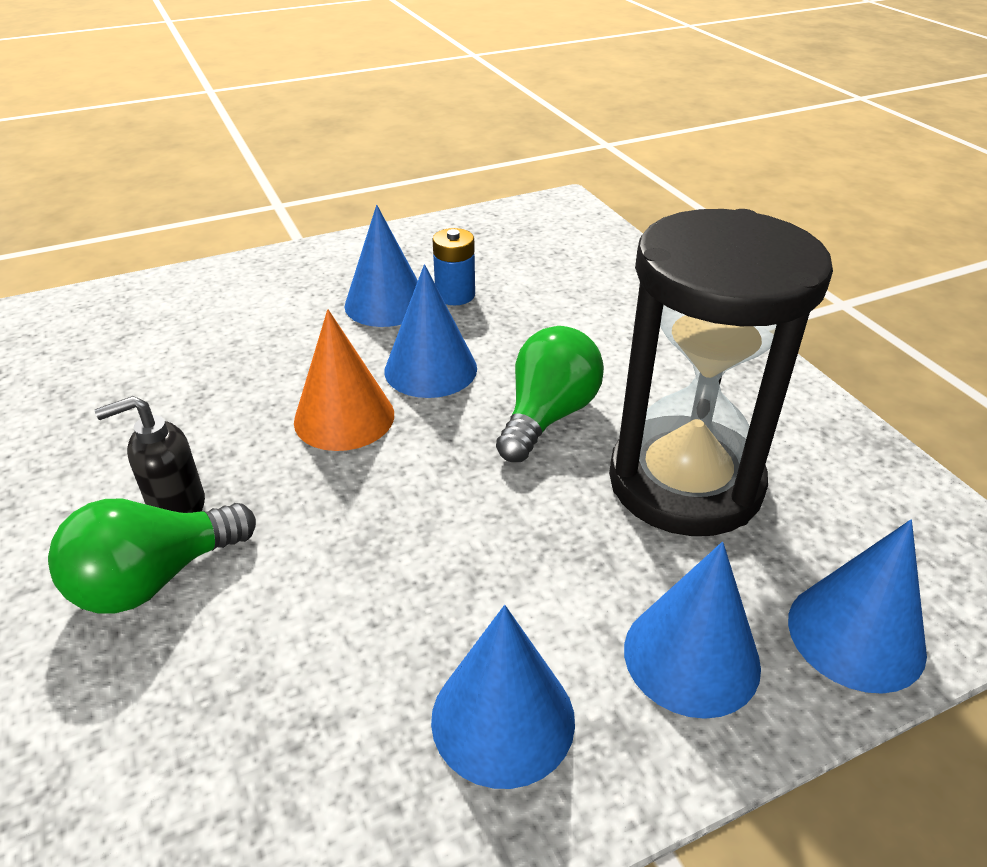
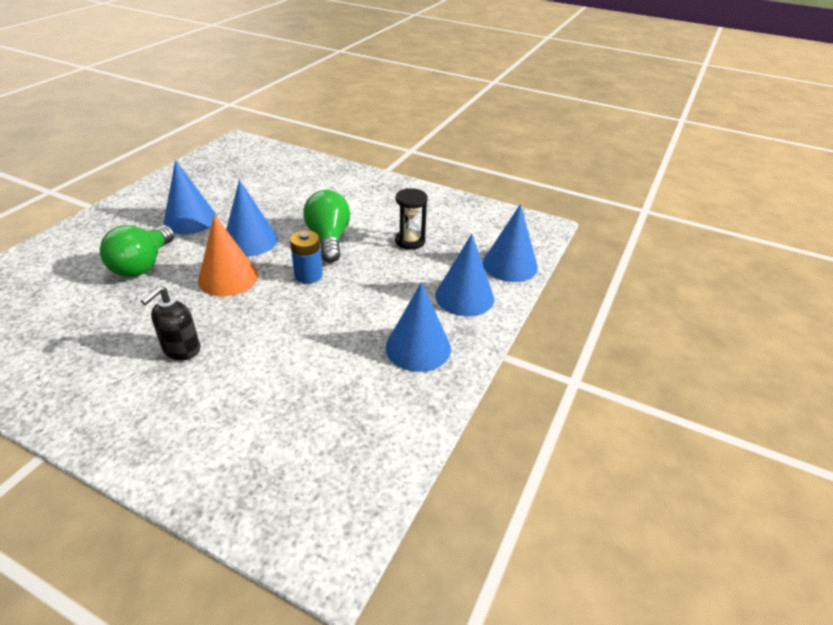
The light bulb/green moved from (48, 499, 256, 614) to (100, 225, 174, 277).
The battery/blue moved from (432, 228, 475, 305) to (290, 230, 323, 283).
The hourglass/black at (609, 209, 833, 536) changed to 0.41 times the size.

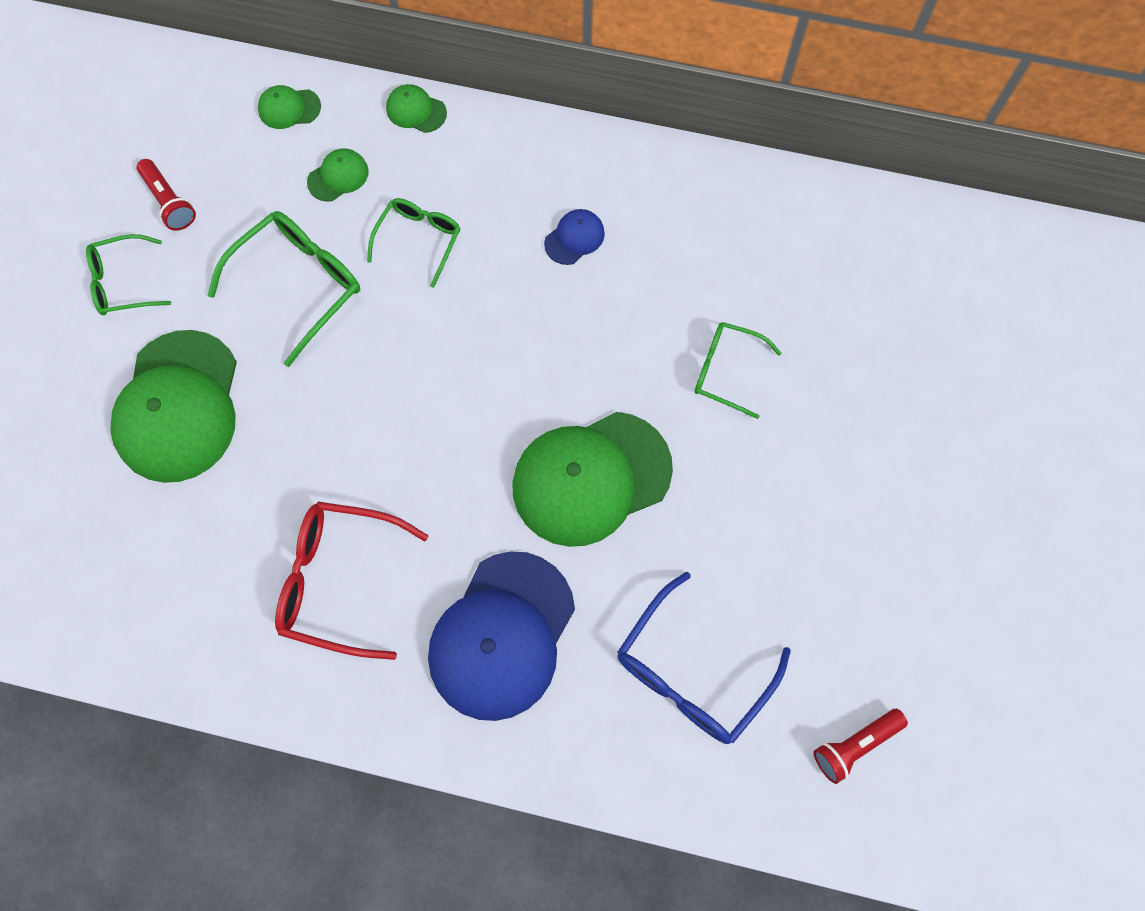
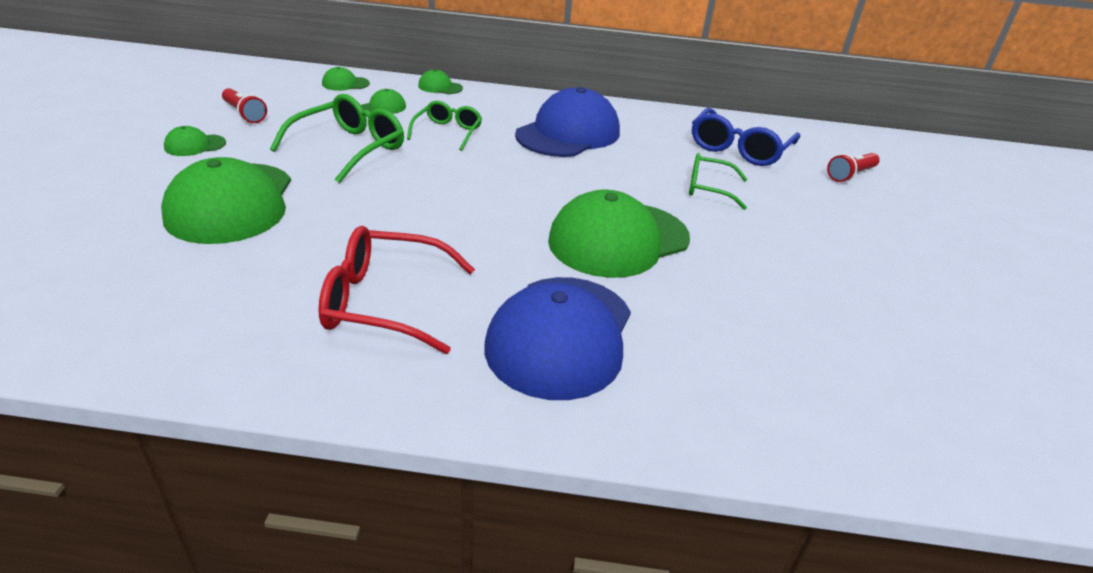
The glasses/green at (86, 234, 171, 315) was replaced by the cap/green at (164, 126, 226, 156).
The cap/blue at (544, 209, 605, 265) changed to 2.33 times the size.
The glasses/blue moved from (617, 572, 791, 744) to (692, 108, 800, 166).
The flashlight/red moved from (813, 709, 908, 784) to (827, 153, 880, 182).

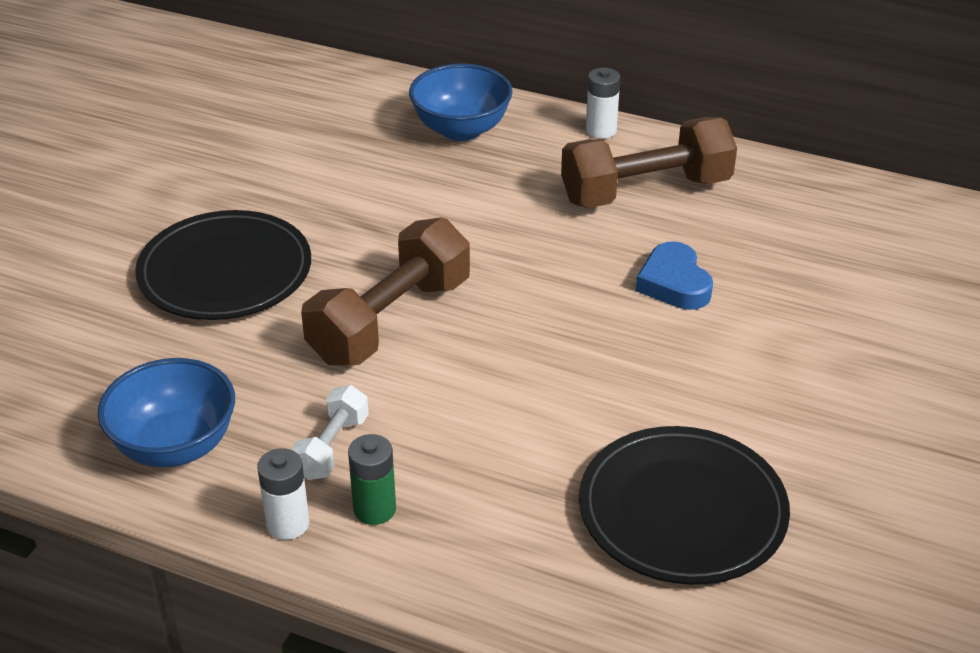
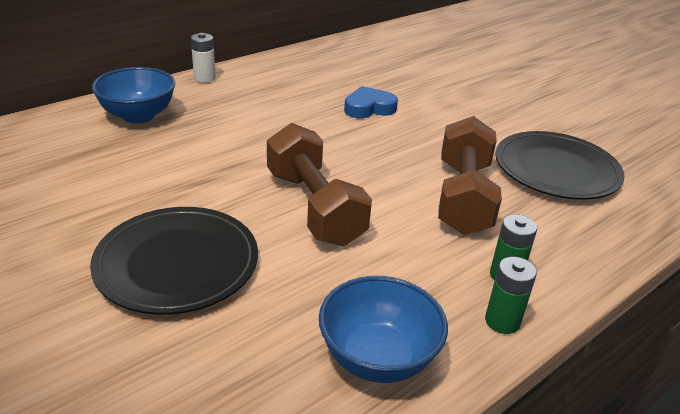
The battery/white at (257, 448, 309, 540) became the battery/green at (485, 257, 537, 334).
The dumbbell/white at (291, 385, 369, 480) disappeared.
The dumbbell/brown moved from (561, 117, 737, 208) to (438, 116, 502, 235).
The heart/blue at (636, 241, 713, 310) turned 150 degrees clockwise.

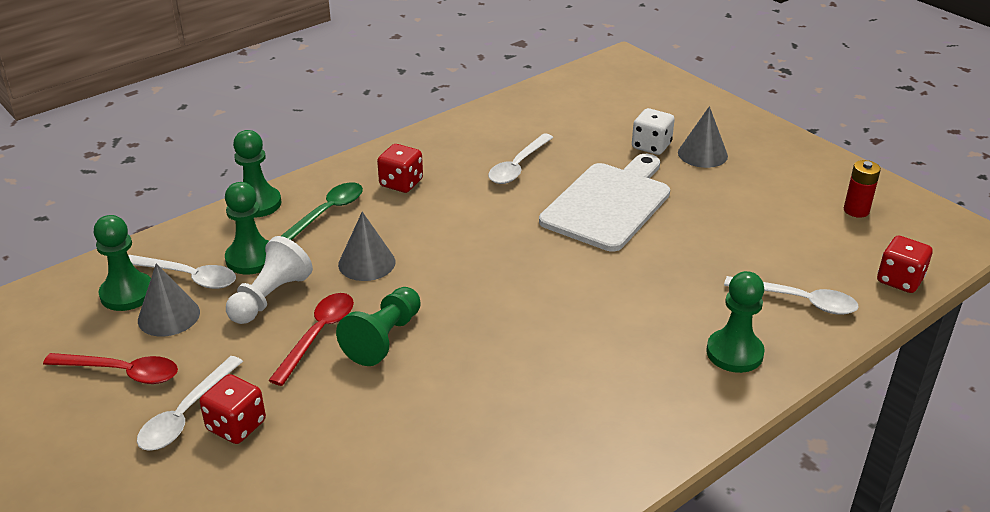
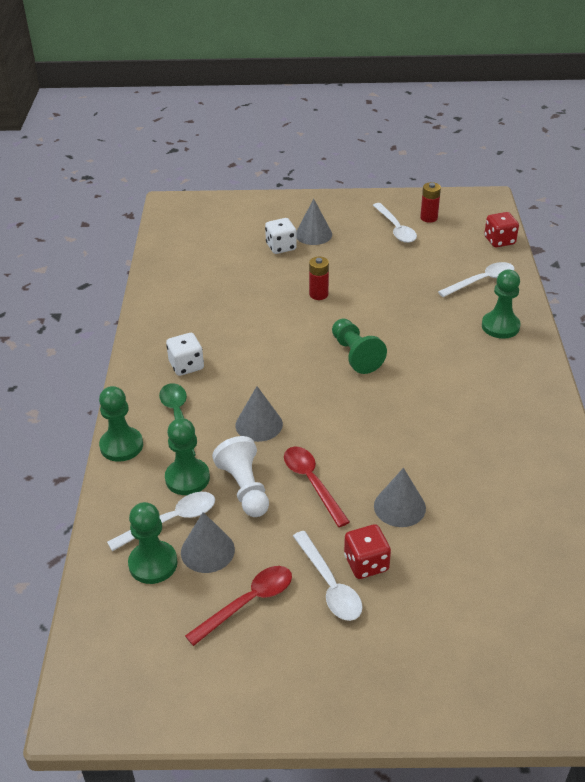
The pawn/green moved from (336, 287, 421, 366) to (332, 319, 387, 374).
The dice/red at (377, 144, 423, 193) became the dice/white at (166, 333, 204, 376).
The spoon/white moved from (488, 133, 553, 184) to (373, 203, 417, 243).
The cutting board/white at (539, 154, 670, 252) was replaced by the battery/red at (309, 257, 329, 300).
The cone/grey at (374, 468, 426, 527) appeared.

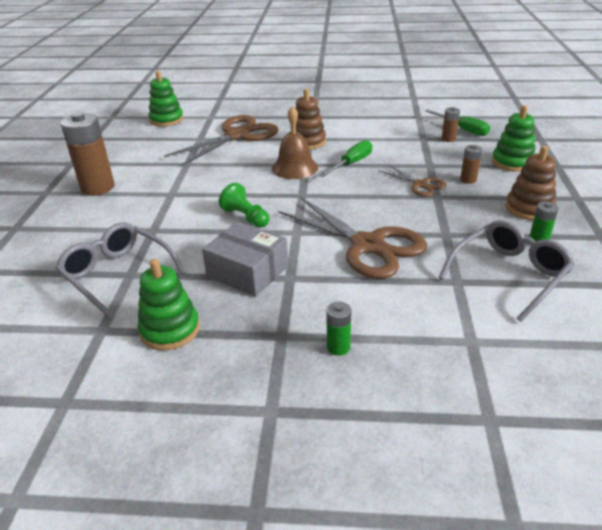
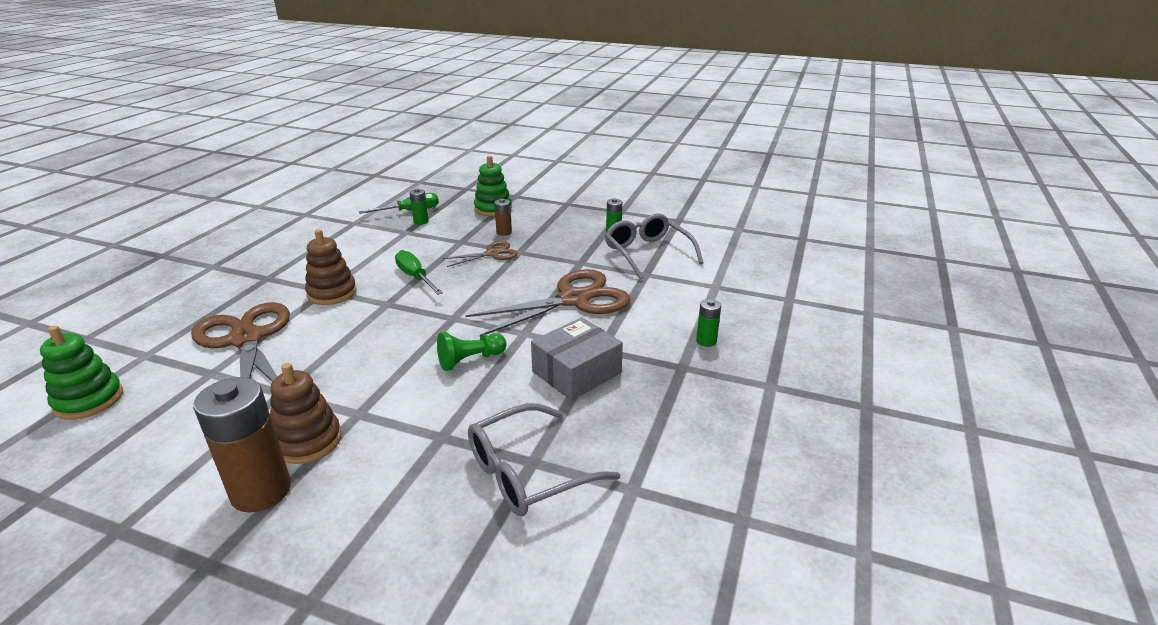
The stacking toy/green at (138, 259, 200, 350) disappeared.
The bell/brown at (272, 106, 318, 179) disappeared.
The battery/brown at (442, 107, 460, 142) became the battery/green at (410, 188, 429, 225).
The stacking toy/brown moved from (506, 146, 556, 220) to (270, 363, 342, 464).

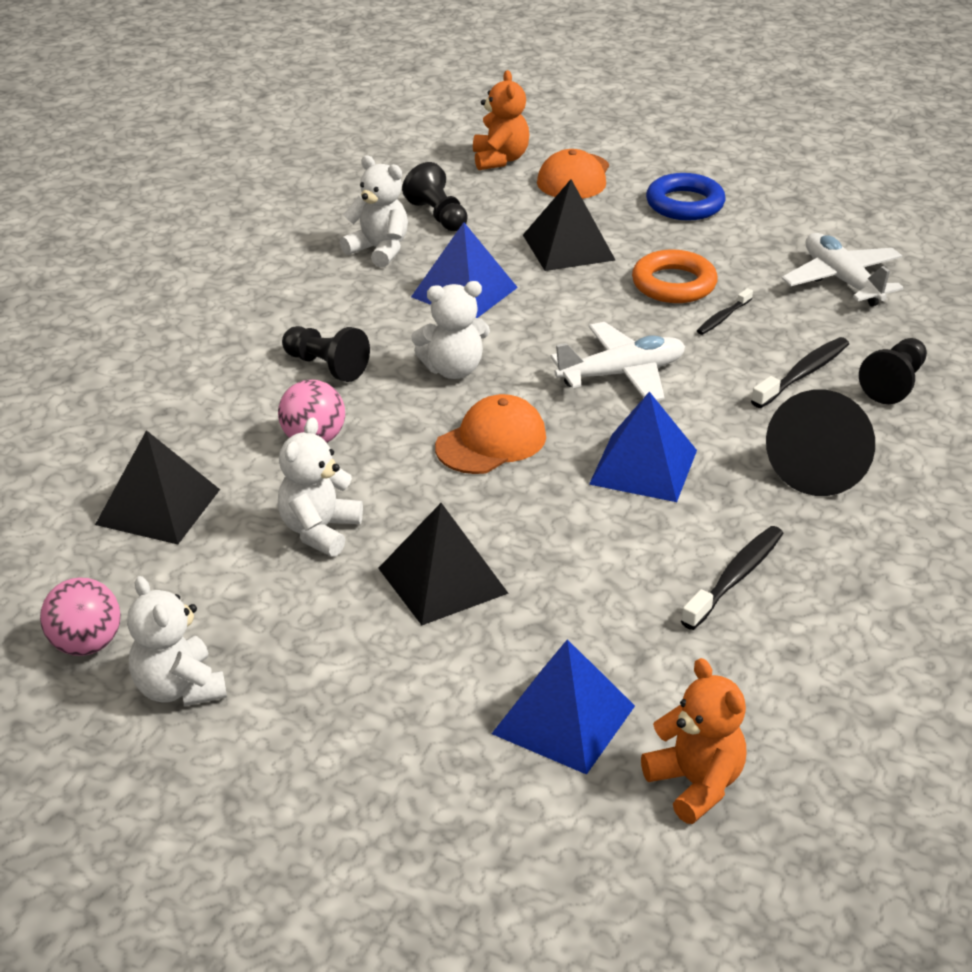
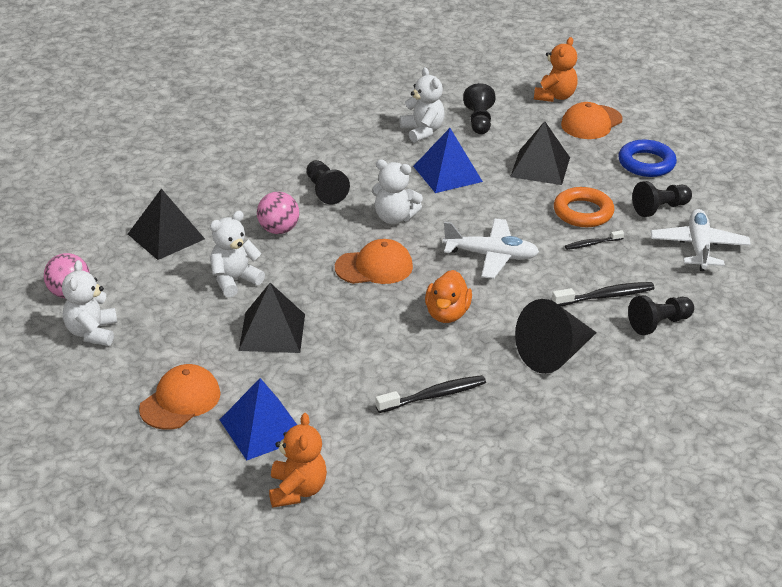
The pyramid/blue at (589, 392, 697, 502) was replaced by the duck/orange at (425, 270, 472, 323).
The cap/orange at (139, 364, 221, 430) appeared.
The pawn/black at (632, 181, 692, 217) appeared.

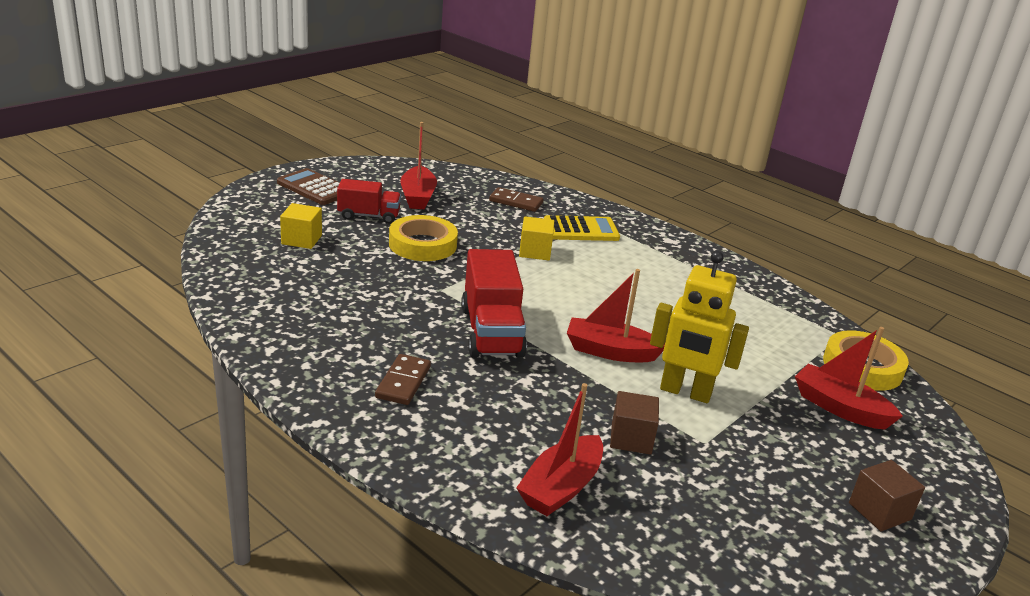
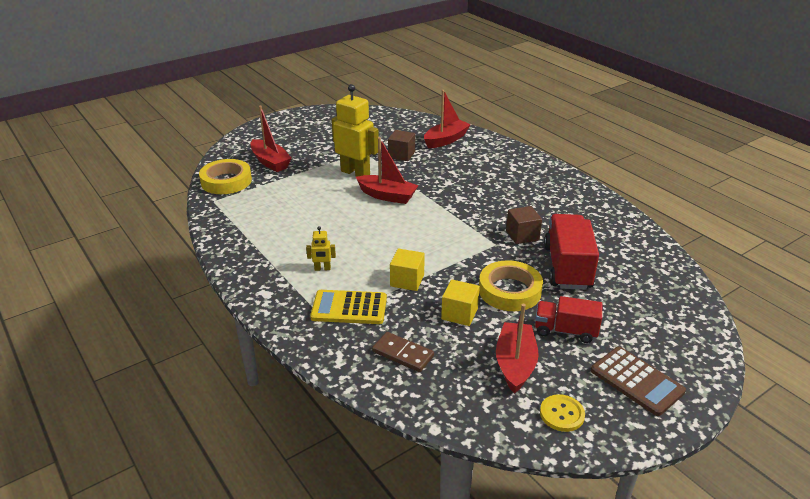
The cube/yellow moved from (280, 203, 322, 249) to (441, 279, 480, 326).
The domino/brown at (375, 354, 431, 405) disappeared.
The truck/red moved from (461, 249, 527, 358) to (544, 214, 599, 290).
The cube/brown moved from (849, 460, 925, 531) to (506, 206, 542, 244).
The robot/yellow at (306, 226, 336, 271) appeared.
The button/yellow at (540, 394, 585, 432) appeared.

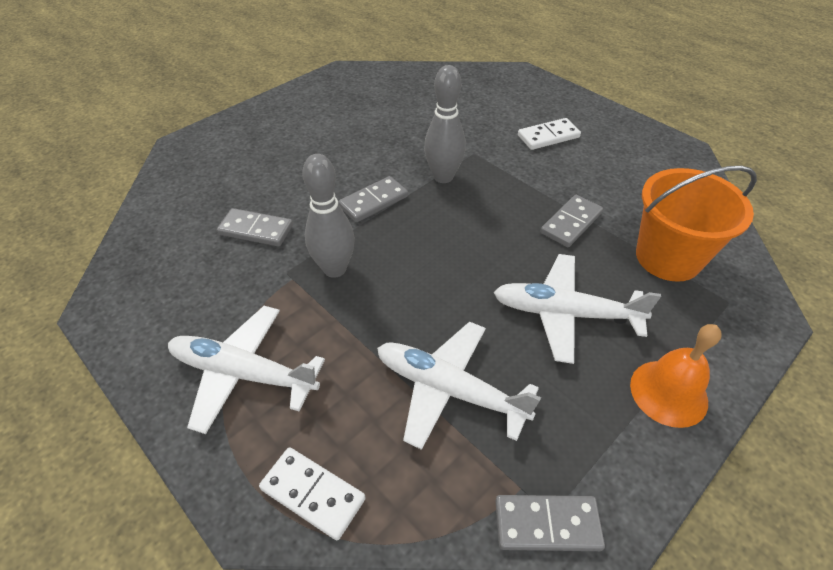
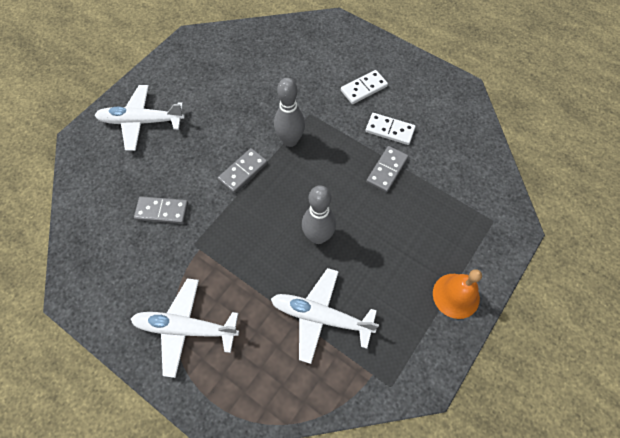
The domino/white moved from (259, 447, 366, 540) to (366, 113, 416, 145).
The bowling pin/grey moved from (302, 154, 355, 278) to (302, 185, 336, 244).
The plane/white moved from (493, 254, 661, 364) to (95, 85, 185, 151).
The domino/grey at (496, 495, 605, 551) disappeared.
The bucket/orange at (636, 166, 757, 282) disappeared.

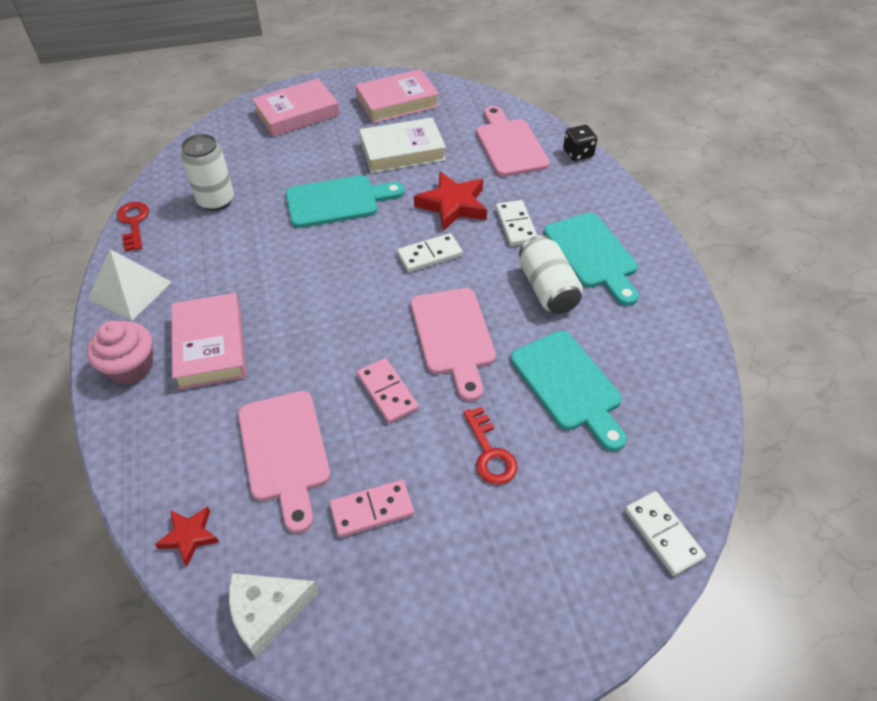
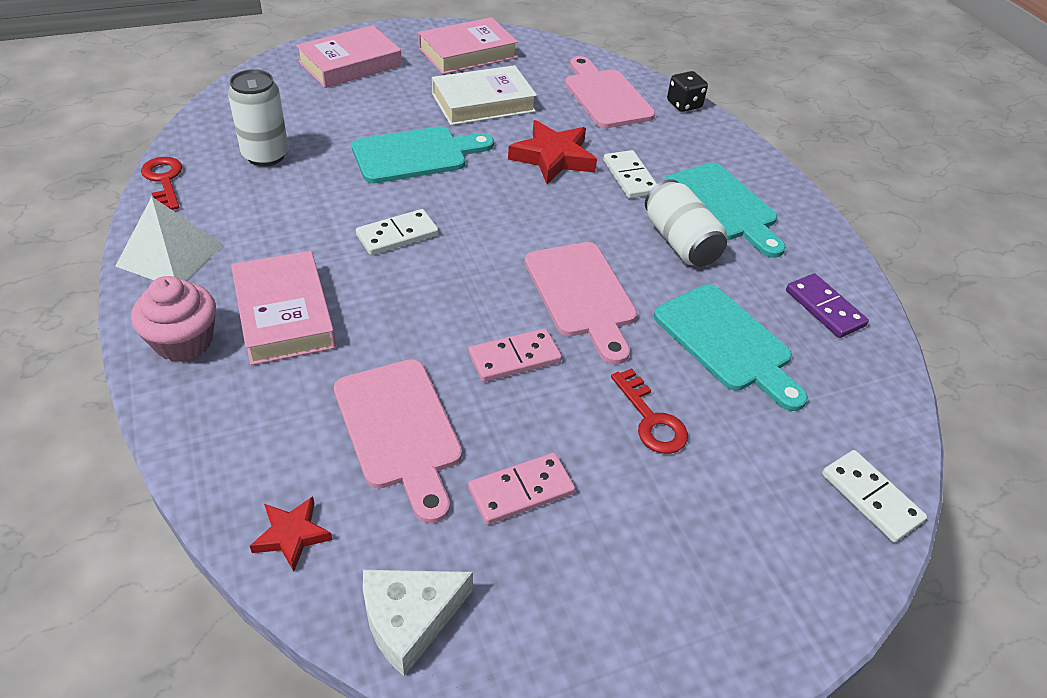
The domino/pink at (357, 358, 419, 424) turned 75 degrees counterclockwise.
The domino/white moved from (397, 233, 463, 272) to (356, 209, 438, 255).
The domino/purple at (786, 273, 869, 338) appeared.

